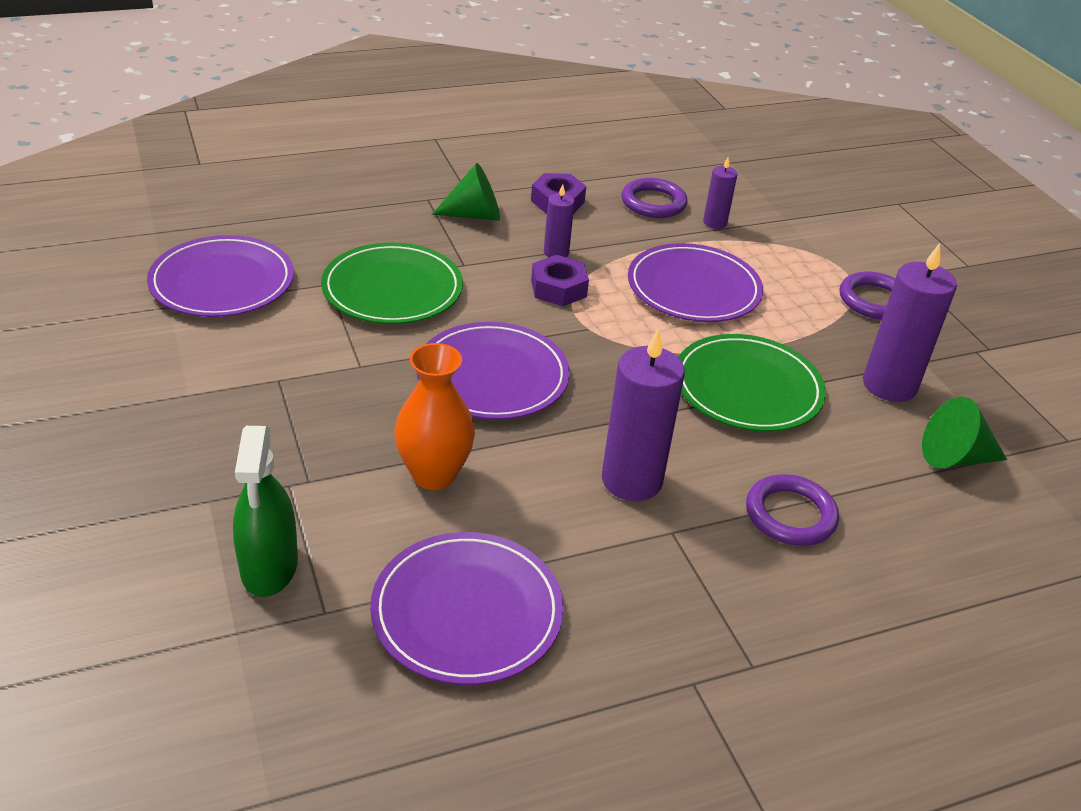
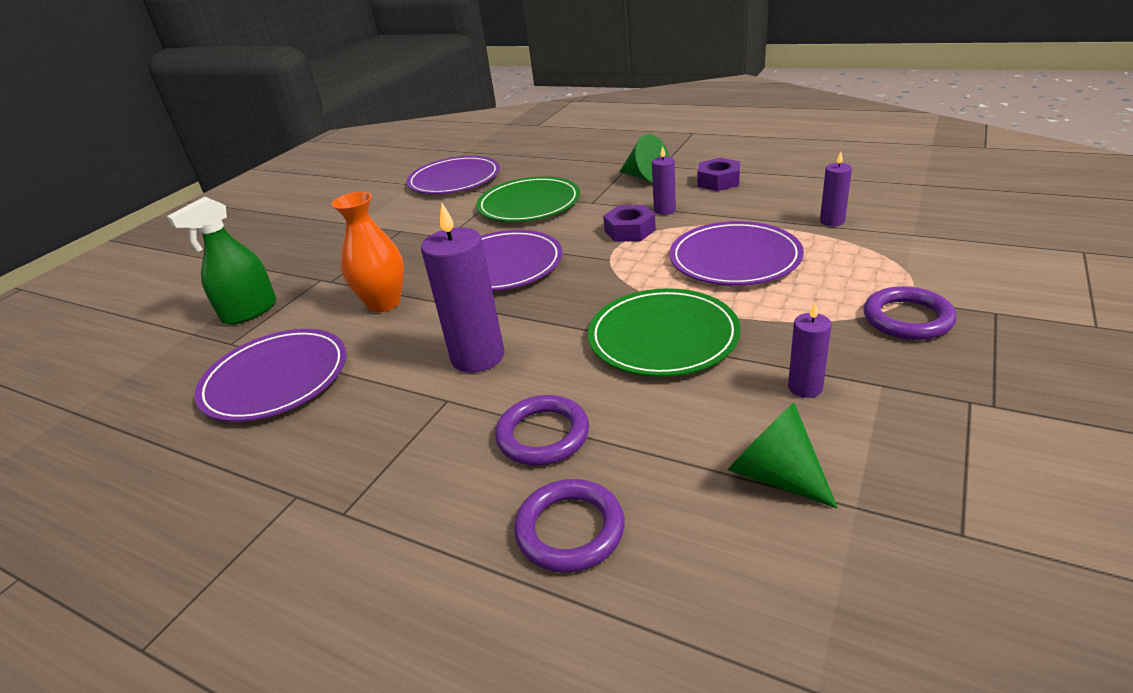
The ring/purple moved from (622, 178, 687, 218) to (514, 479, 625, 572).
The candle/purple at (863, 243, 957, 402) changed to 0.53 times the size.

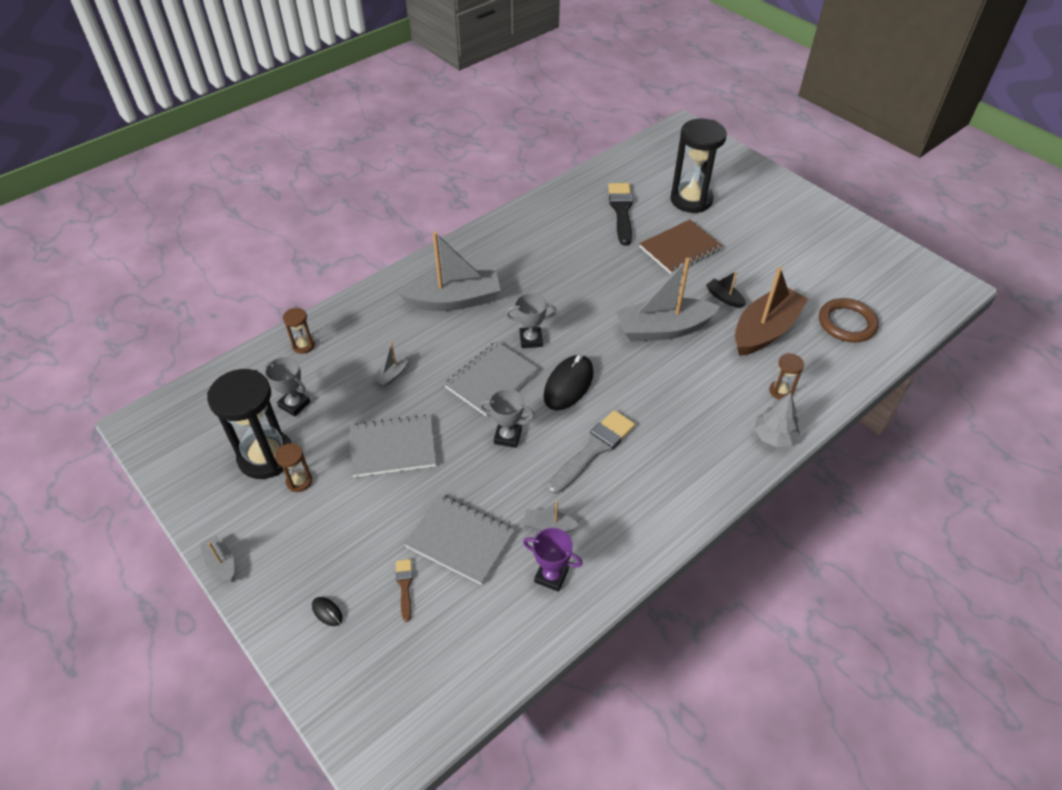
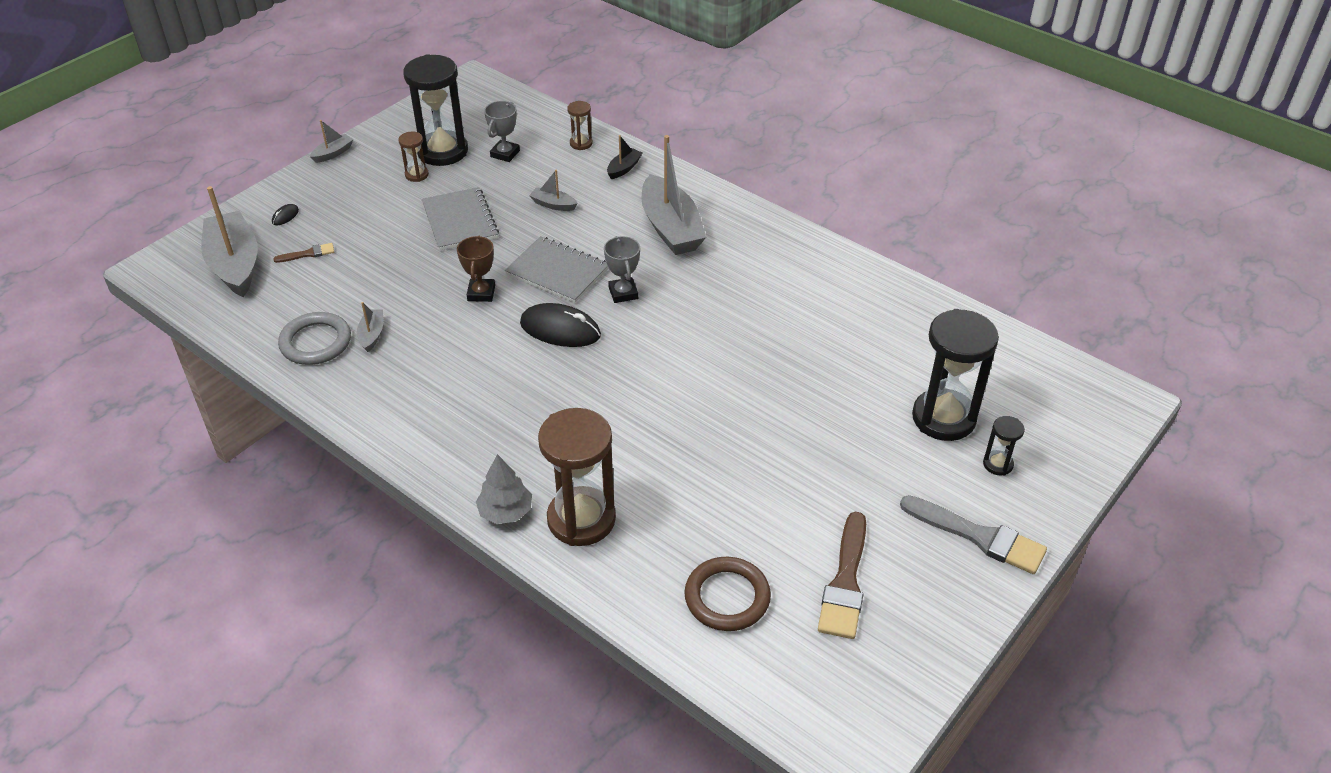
The notebook/grey at (404, 494, 515, 585) disappeared.
The trophy/grey at (480, 389, 535, 448) became the trophy/brown at (457, 236, 495, 302).
The trophy/purple at (523, 528, 583, 592) was replaced by the ring/grey at (278, 312, 351, 365).
The brush/grey moved from (547, 410, 635, 494) to (900, 495, 1047, 574).
The brush/black at (608, 183, 633, 245) disappeared.
The boat/grey moved from (616, 258, 720, 342) to (201, 186, 258, 297).
The notebook/brown at (639, 220, 723, 274) disappeared.
The boat/black moved from (706, 271, 746, 308) to (607, 135, 642, 179).
The boat/brown at (735, 267, 808, 356) disappeared.
The hourglass/brown at (769, 353, 804, 400) changed to 2.20 times the size.
The brush/brown at (818, 512, 866, 639) appeared.
The hourglass/black at (983, 416, 1025, 476) appeared.

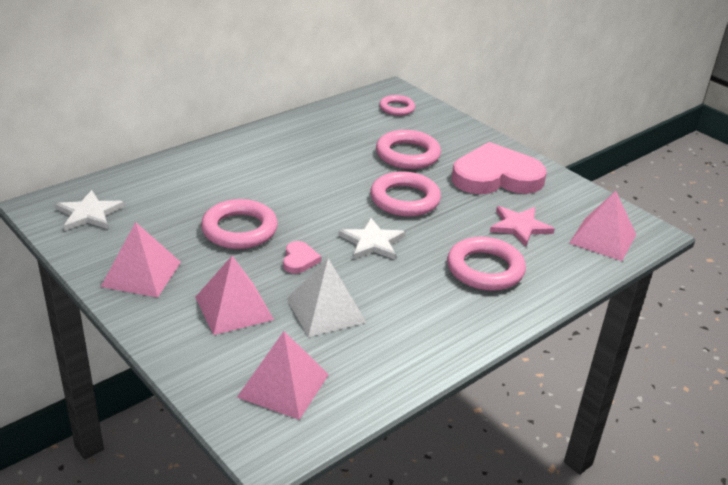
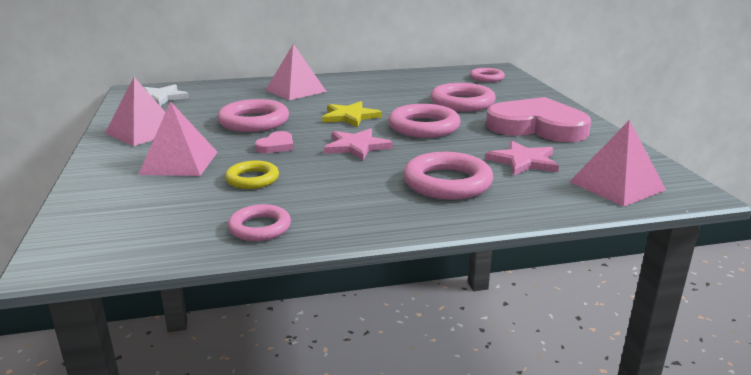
The pyramid/pink moved from (237, 331, 329, 420) to (266, 44, 327, 100).
The pyramid/white at (287, 259, 367, 337) was replaced by the ring/yellow at (225, 160, 279, 189).
The star/white at (339, 218, 405, 260) became the star/pink at (324, 128, 393, 160).
The ring/pink at (228, 204, 291, 241) appeared.
The star/yellow at (322, 101, 382, 127) appeared.

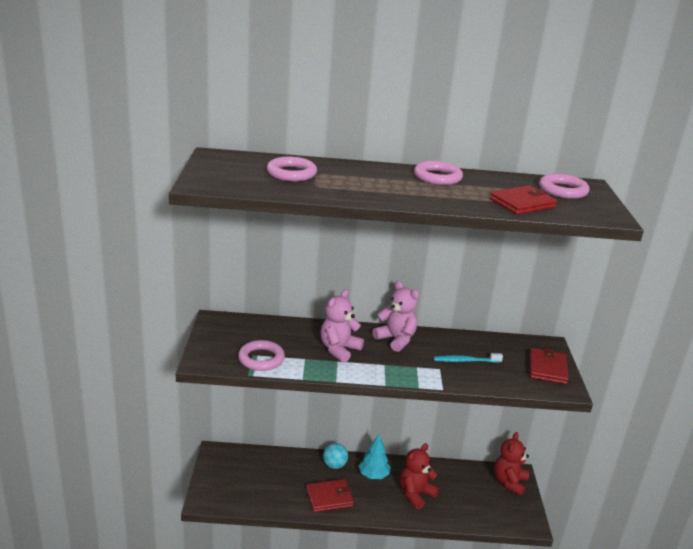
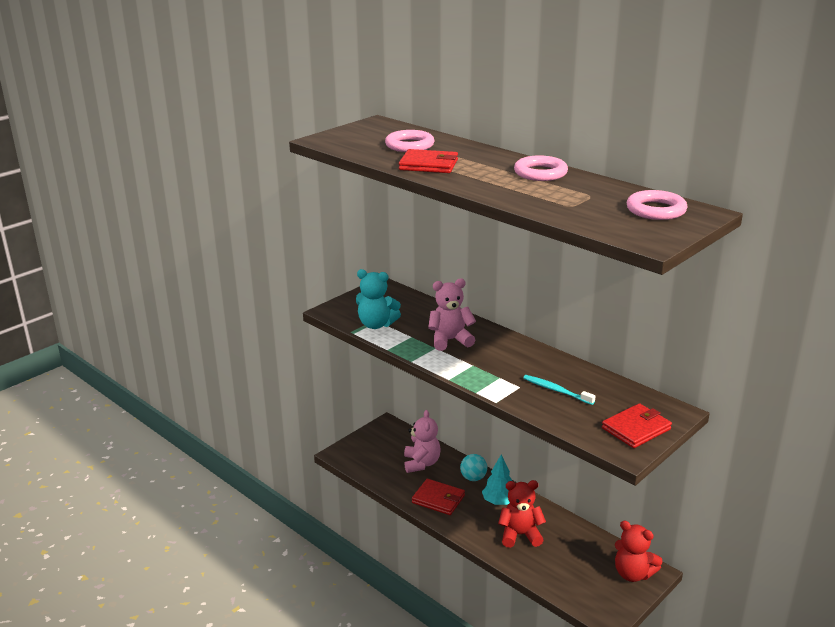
The ring/pink at (238, 340, 285, 371) was replaced by the teddy bear/turquoise at (356, 269, 401, 329).
The teddy bear/pink moved from (372, 281, 419, 352) to (404, 410, 441, 473).
The wallet/red moved from (490, 185, 557, 215) to (399, 149, 458, 173).
The teddy bear/red at (494, 432, 529, 496) turned 120 degrees counterclockwise.

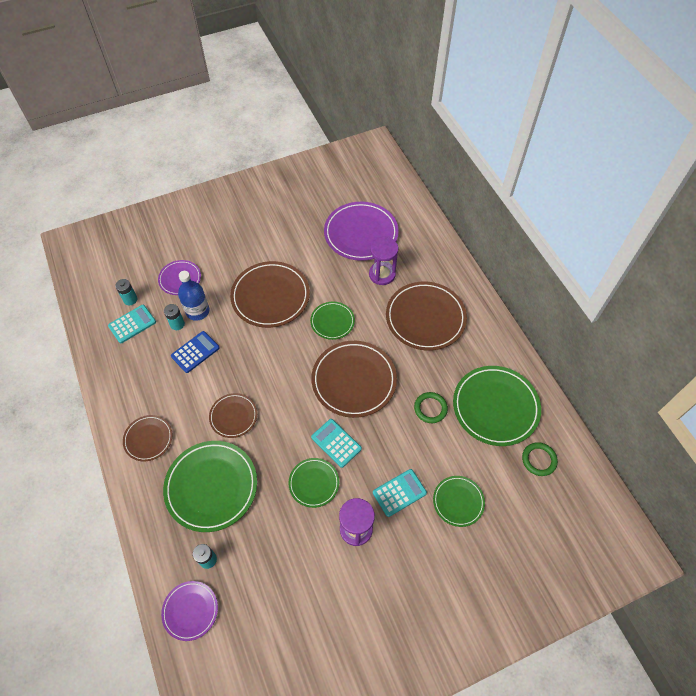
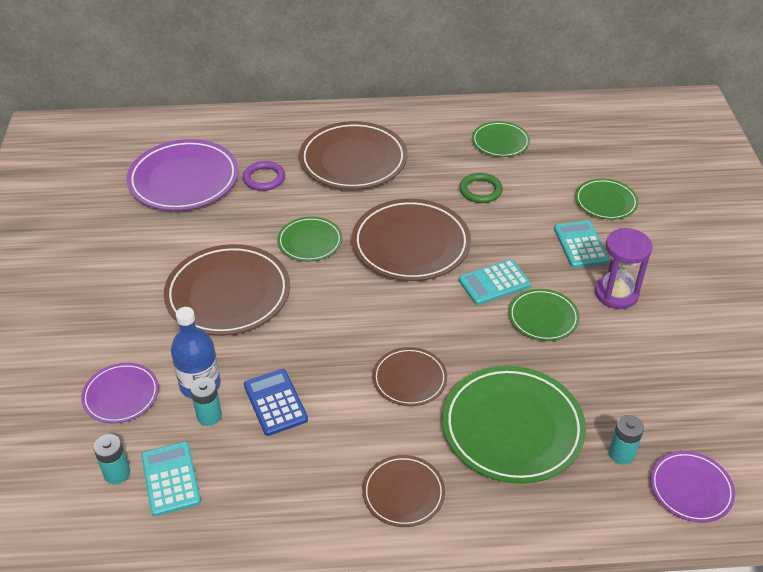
The hourglass/purple at (369, 237, 398, 285) was replaced by the ring/purple at (243, 161, 285, 191).
The plate/green at (453, 366, 541, 446) changed to 0.55 times the size.
The ring/green at (522, 442, 558, 476) disappeared.

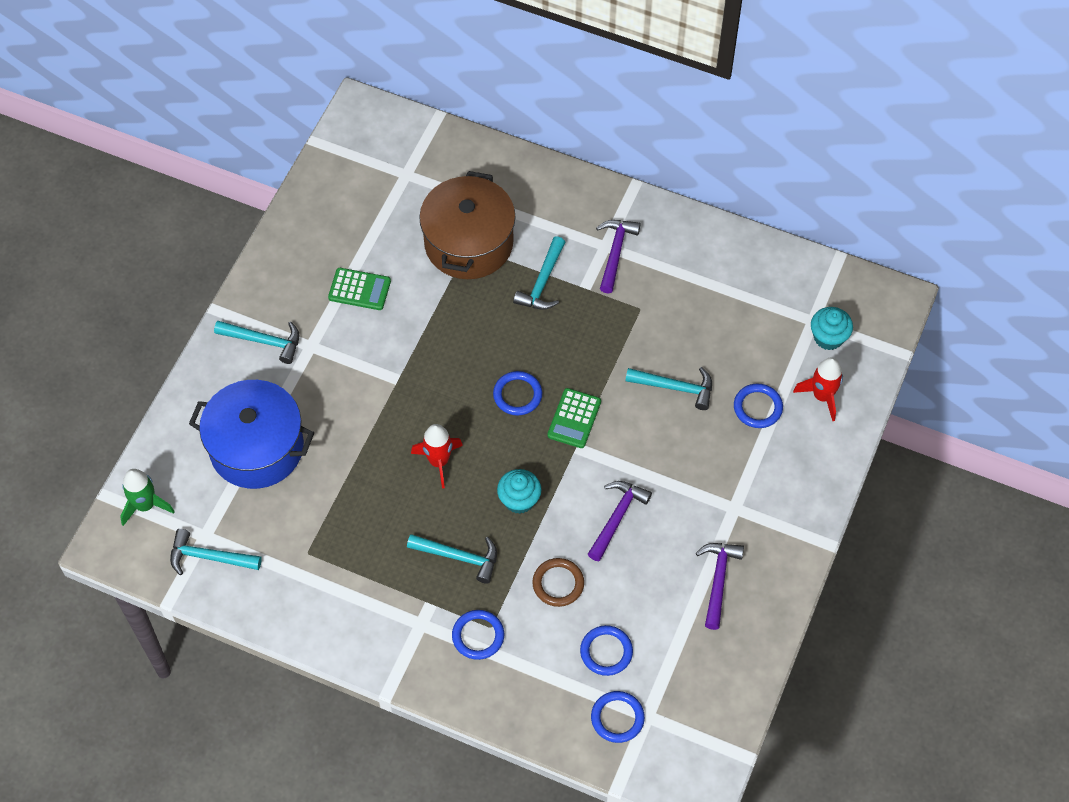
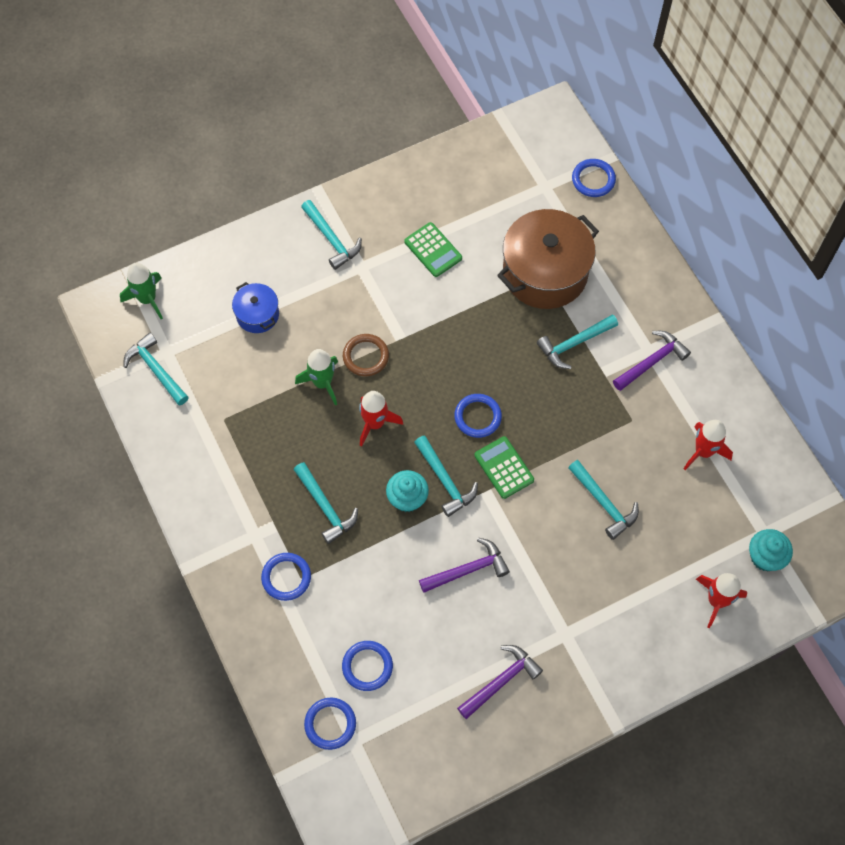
The pot/blue at (189, 380, 314, 489) changed to 0.50 times the size.
The ring/brown moved from (532, 558, 584, 607) to (343, 334, 389, 376).
The calculator/green at (547, 388, 601, 448) turned 90 degrees clockwise.
The ring/blue moved from (734, 383, 783, 428) to (572, 159, 616, 197).
The rocket/green at (295, 349, 338, 406) appeared.
The hammer/turquoise at (414, 435, 478, 517) appeared.
The rocket/red at (684, 420, 733, 470) appeared.

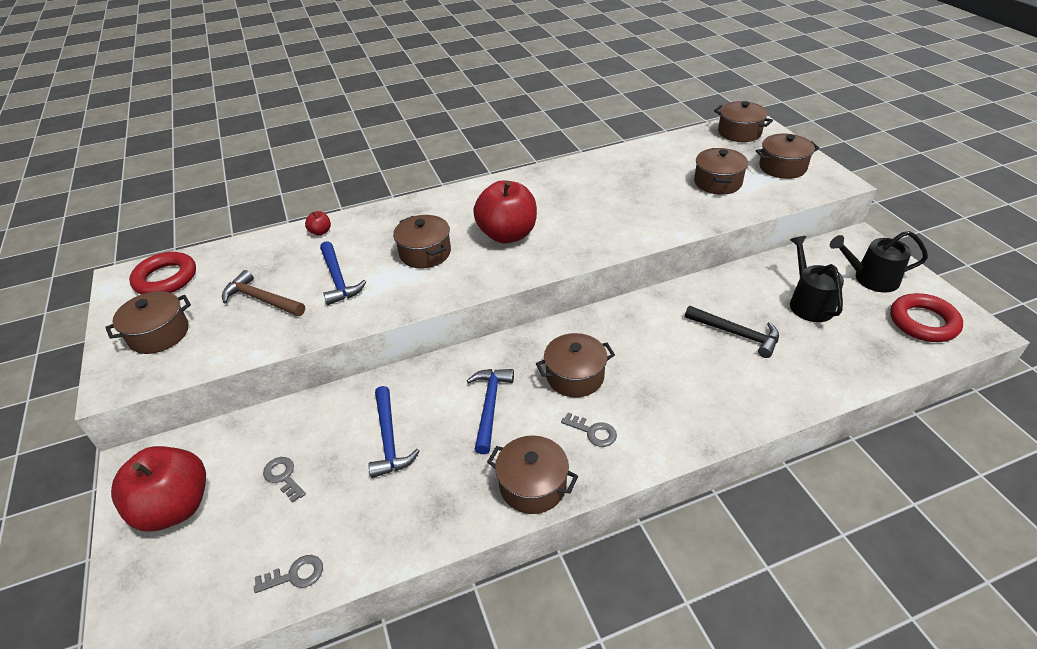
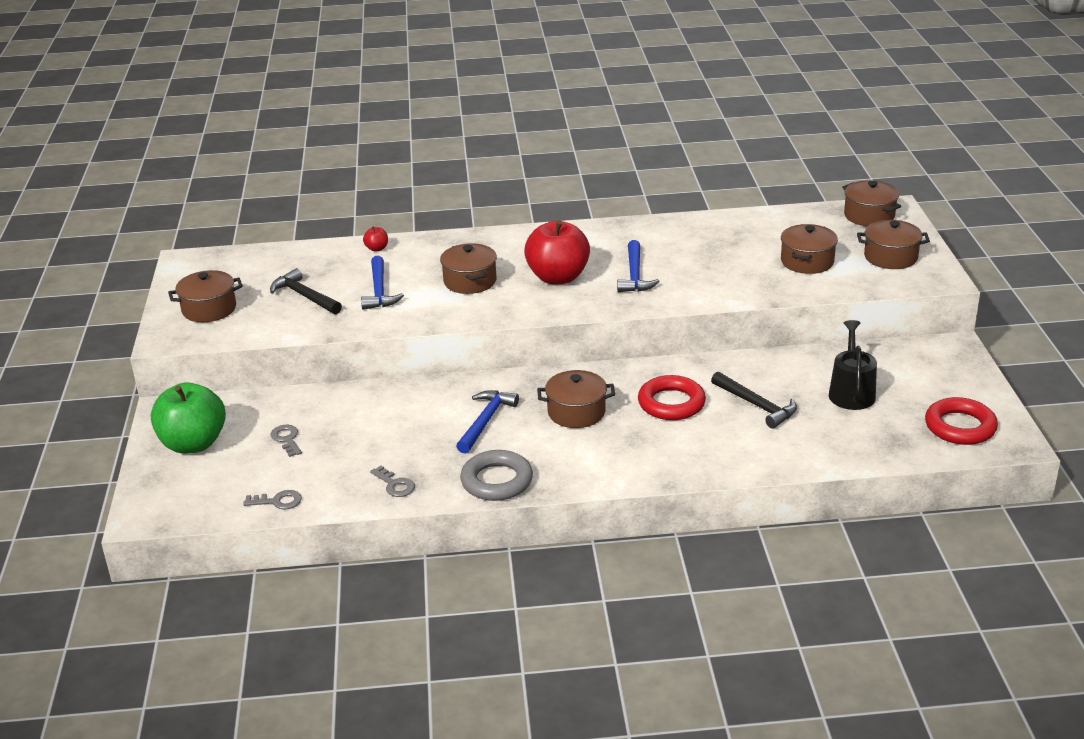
The apple/red at (111, 446, 206, 532) became the apple/green at (151, 382, 226, 454).
The ring/red moved from (129, 252, 196, 295) to (638, 375, 706, 420).
The hammer/brown at (222, 270, 305, 316) became the hammer/black at (270, 268, 342, 314).
The hammer/blue moved from (368, 386, 420, 478) to (617, 240, 660, 292).
The pot/brown at (487, 435, 578, 514) was replaced by the ring/grey at (460, 450, 533, 501).
The key/grey moved from (561, 412, 617, 447) to (370, 466, 415, 497).
The watering can/black at (830, 231, 928, 293) disappeared.

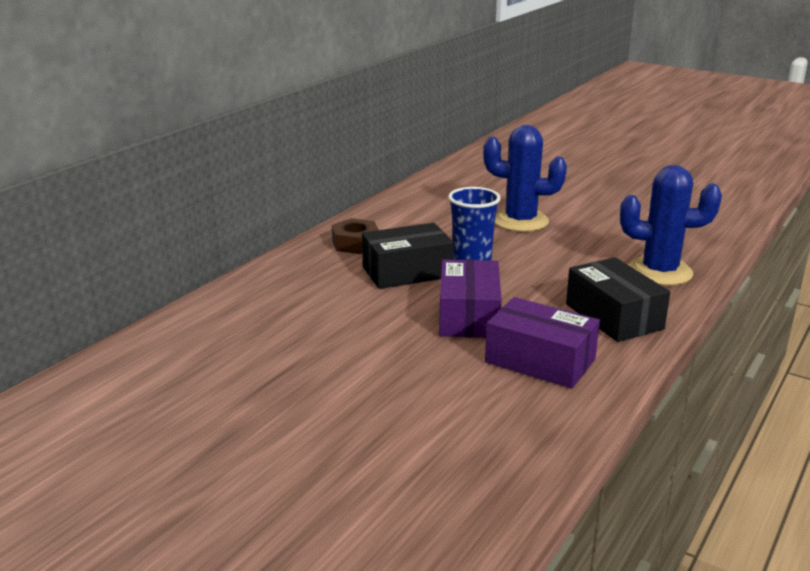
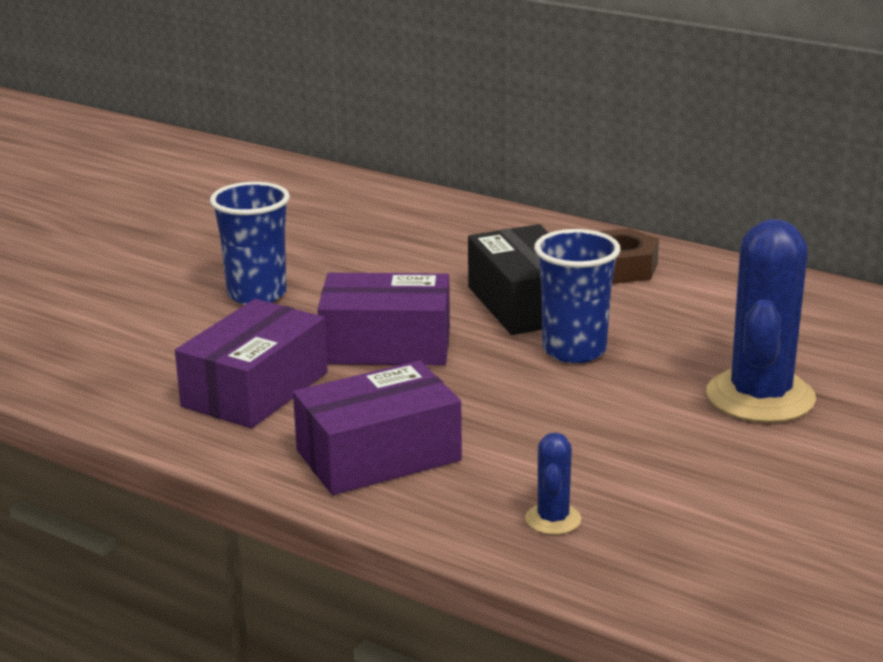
The box/black at (566, 257, 670, 342) became the box/purple at (293, 360, 462, 495).
The cactus/blue at (620, 165, 722, 286) changed to 0.46 times the size.
The cup/blue at (210, 182, 290, 305) appeared.

